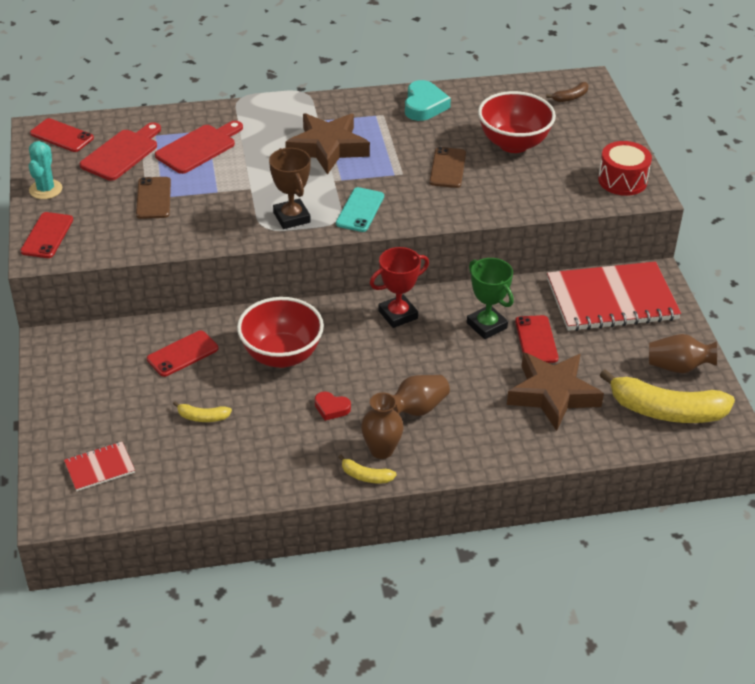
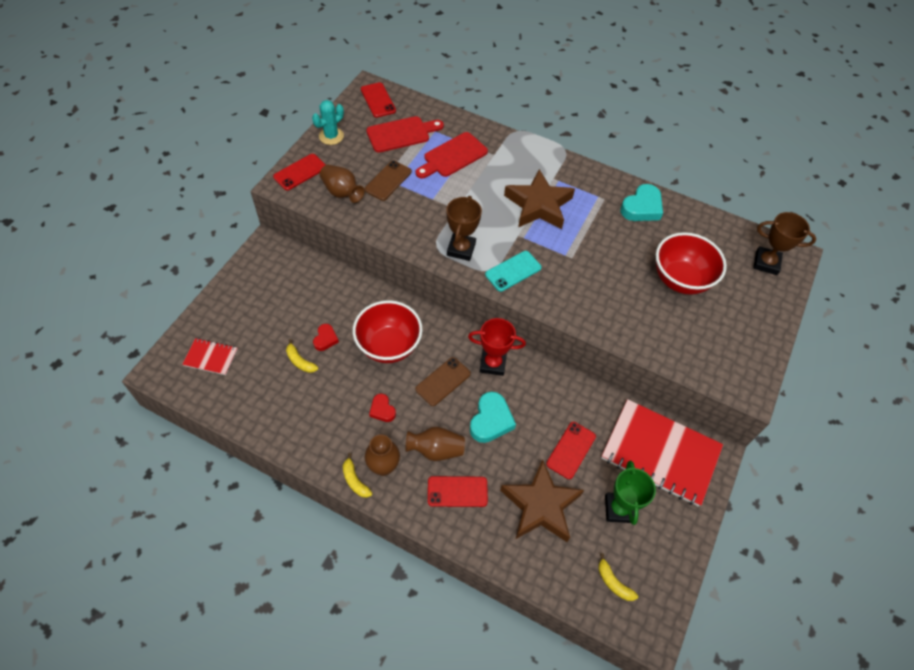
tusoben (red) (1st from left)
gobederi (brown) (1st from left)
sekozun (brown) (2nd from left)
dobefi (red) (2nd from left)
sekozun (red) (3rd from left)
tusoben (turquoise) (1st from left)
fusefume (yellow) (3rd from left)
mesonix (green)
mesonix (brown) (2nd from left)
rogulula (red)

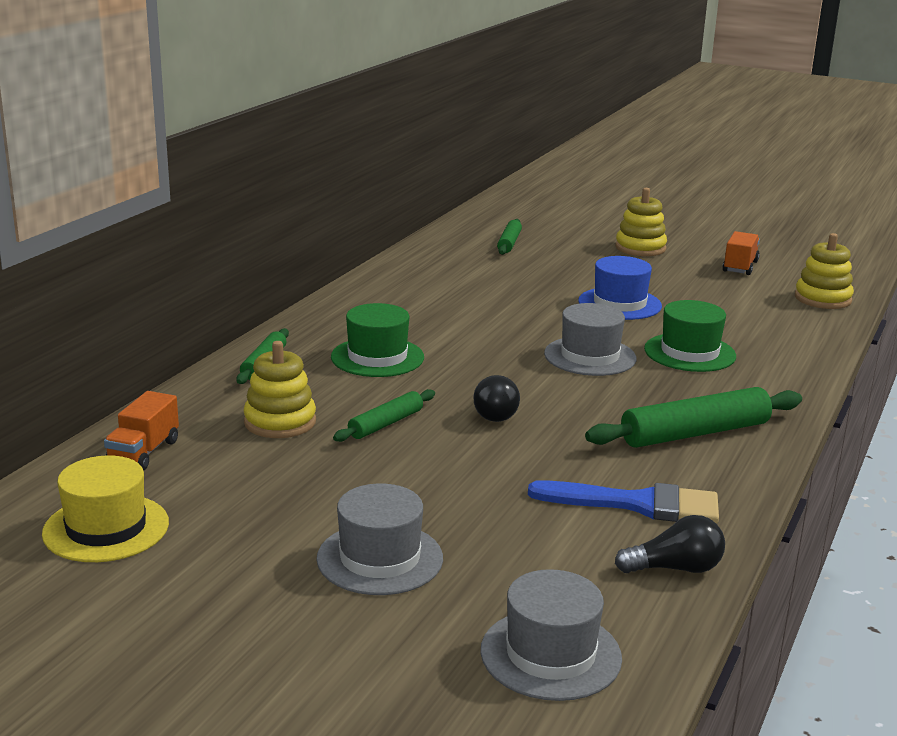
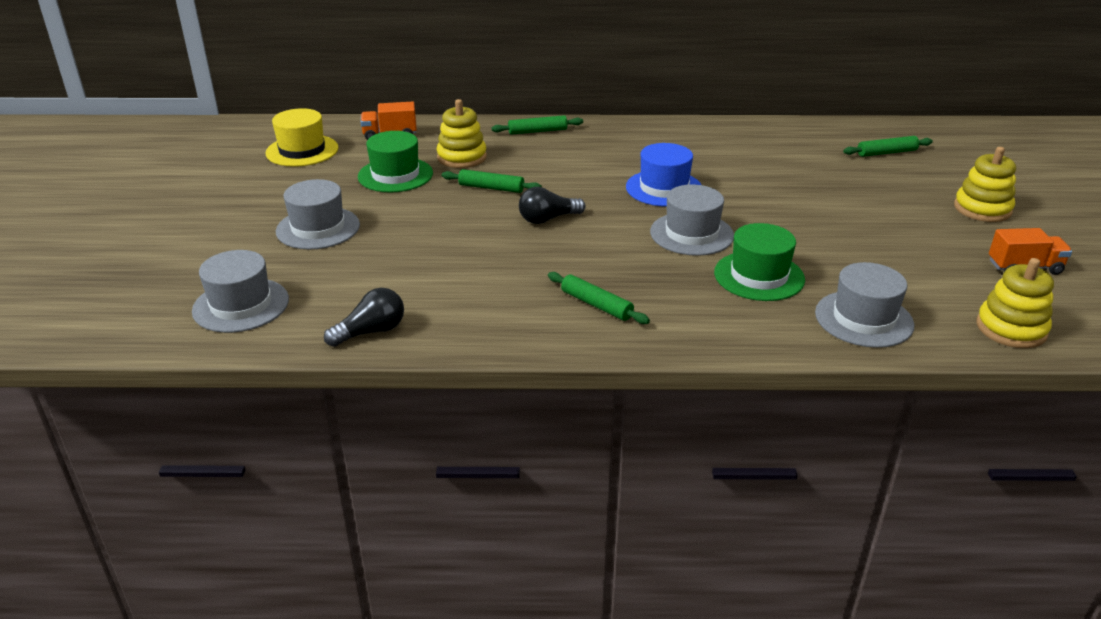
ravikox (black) (1st from left)
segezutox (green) (1st from left)
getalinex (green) (3rd from left)
segezutox (blue)
segezutox (grey) (4th from left)
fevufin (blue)

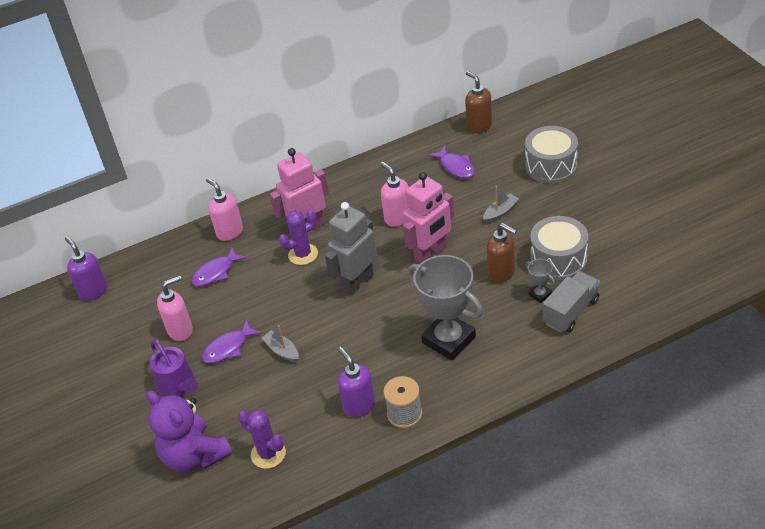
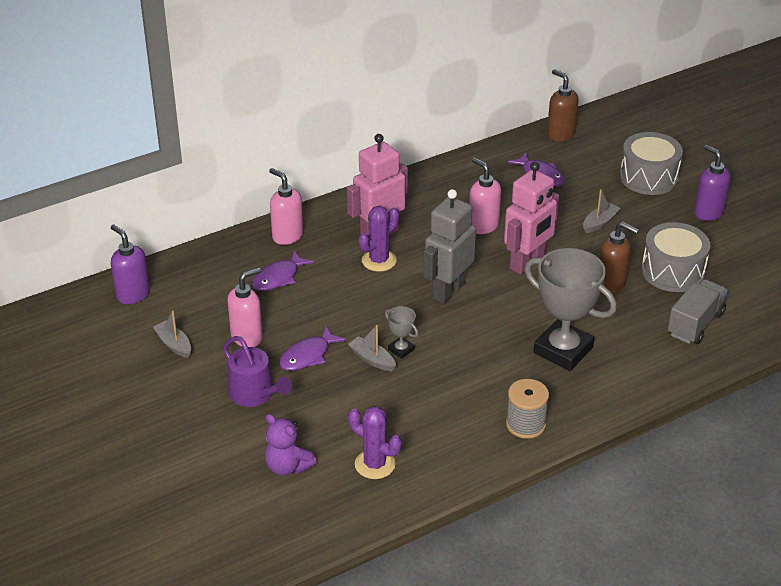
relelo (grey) (1st from left)
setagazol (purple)
mesonix (grey) (1st from left)
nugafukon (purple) (2nd from left)

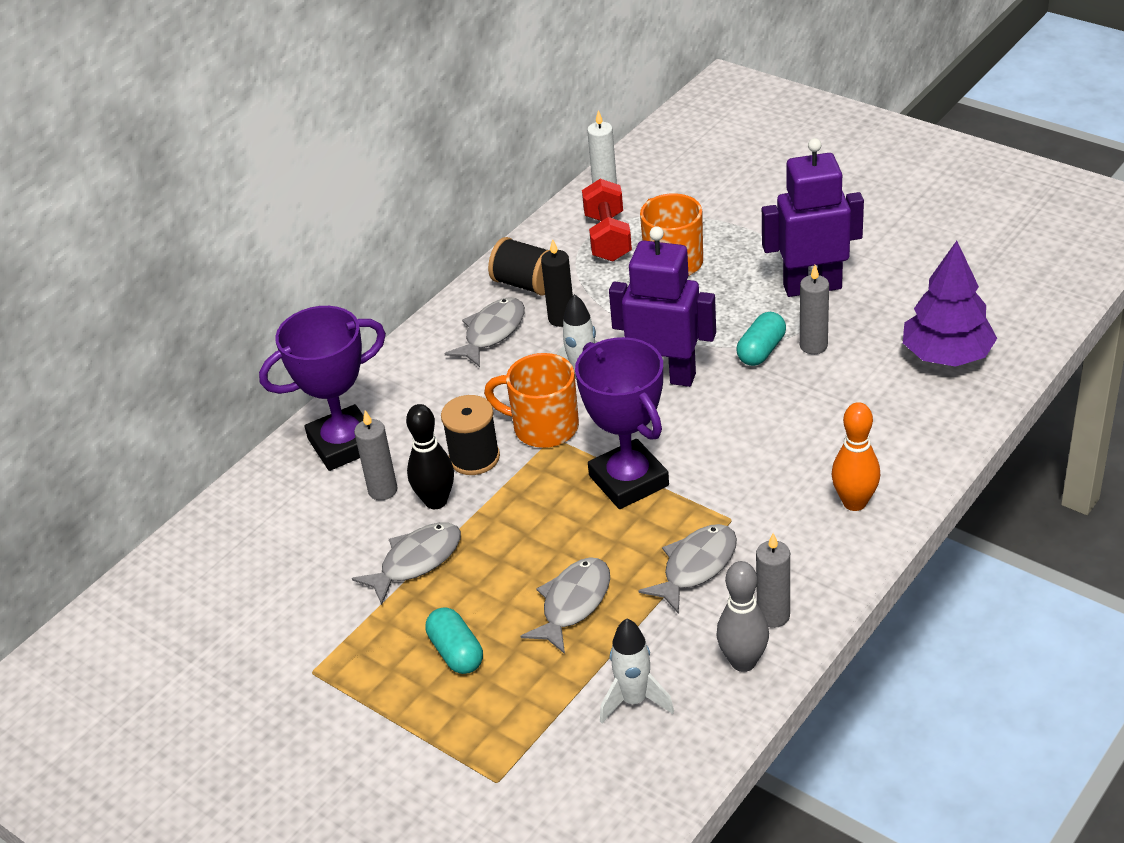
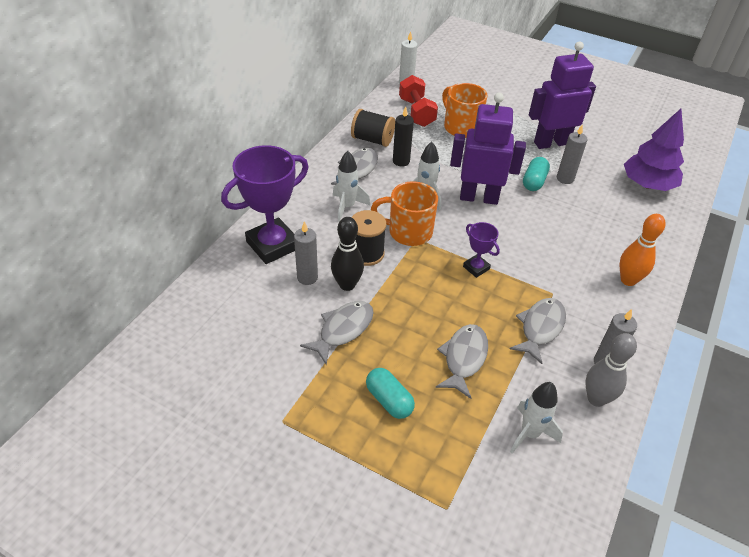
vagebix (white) (1st from left)
mesonix (purple) (2nd from left)

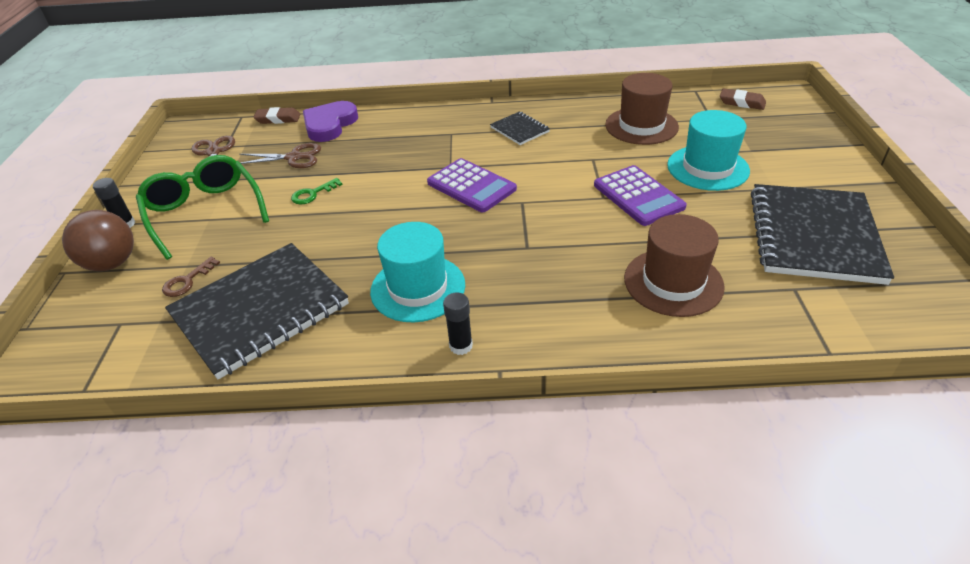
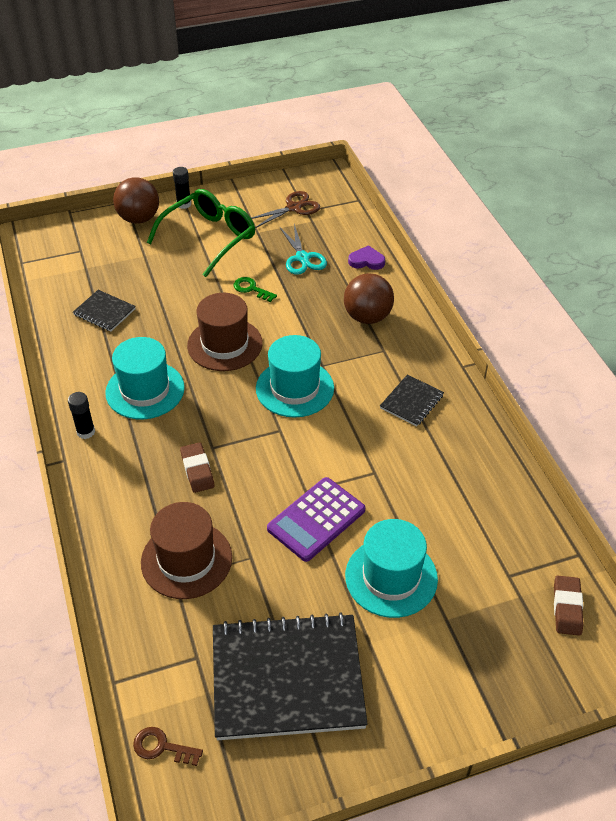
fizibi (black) (1st from left)
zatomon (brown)
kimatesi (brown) (1st from left)
segezutox (brown) (2nd from left)
segezutox (turquoise) (2nd from left)
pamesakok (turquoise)
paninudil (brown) (2nd from left)
tusoben (purple)

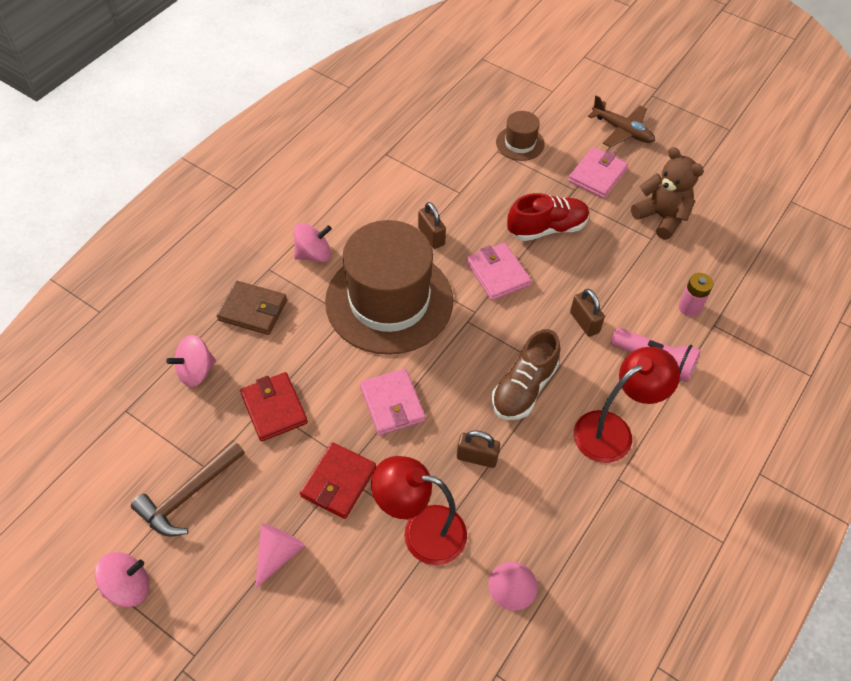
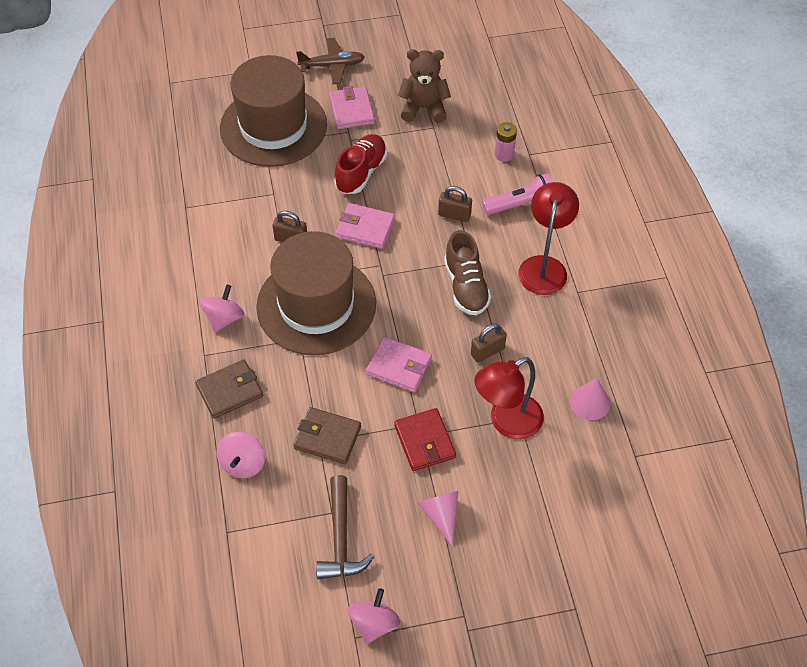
segezutox (brown) (1st from left)
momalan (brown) (2nd from left)

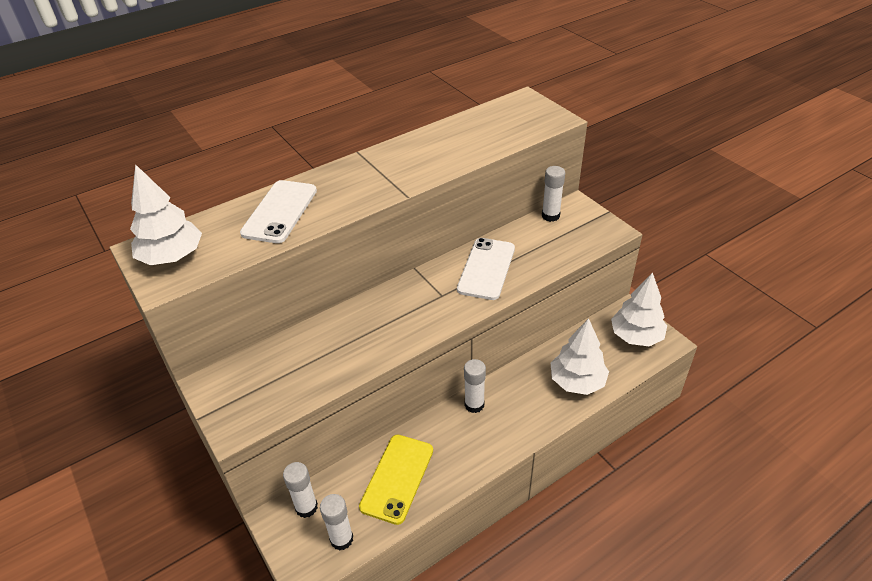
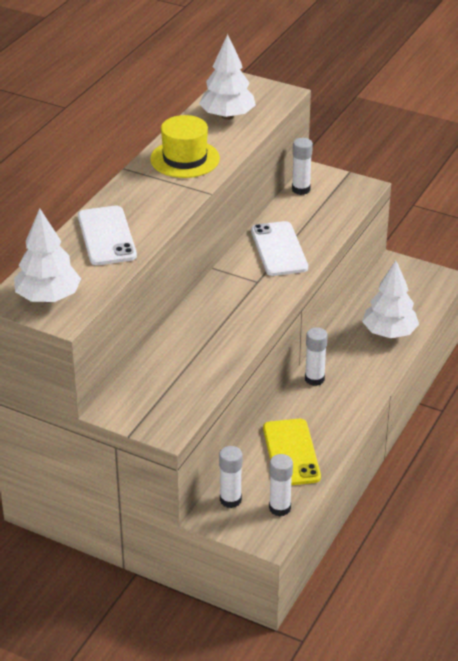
segezutox (yellow)
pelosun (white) (2nd from left)

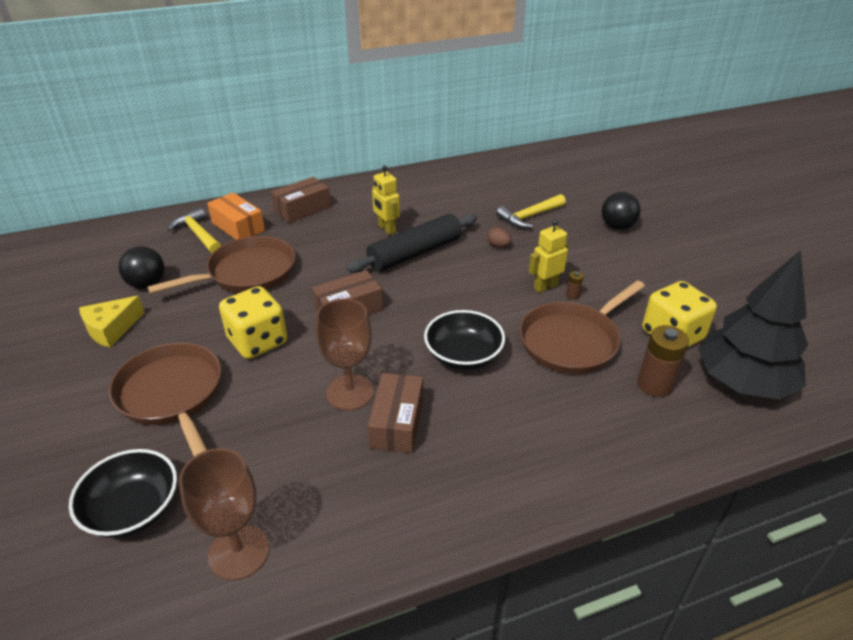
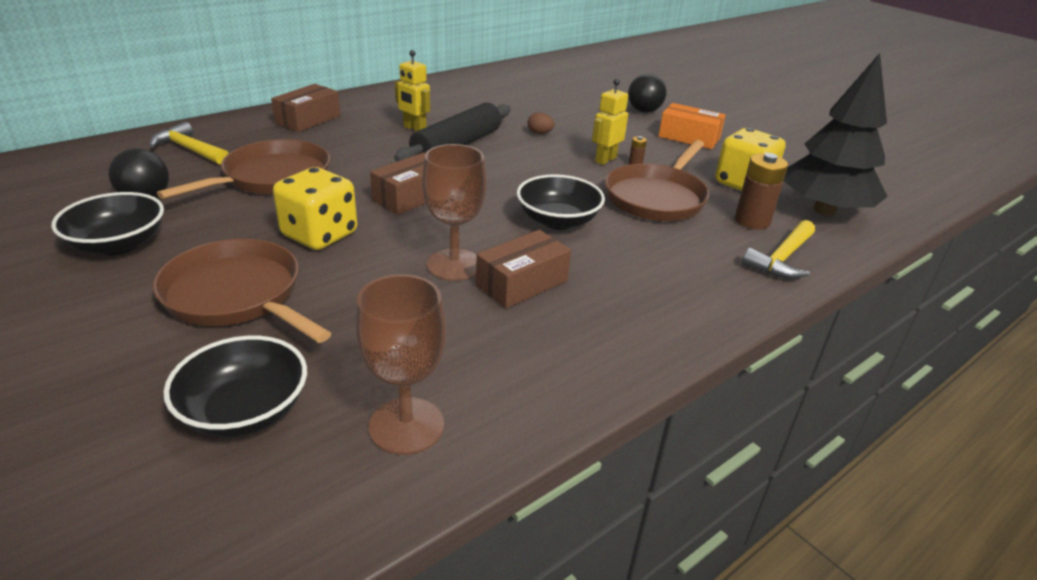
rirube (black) (1st from left)
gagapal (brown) (3rd from left)
gagapal (orange)
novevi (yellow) (2nd from left)

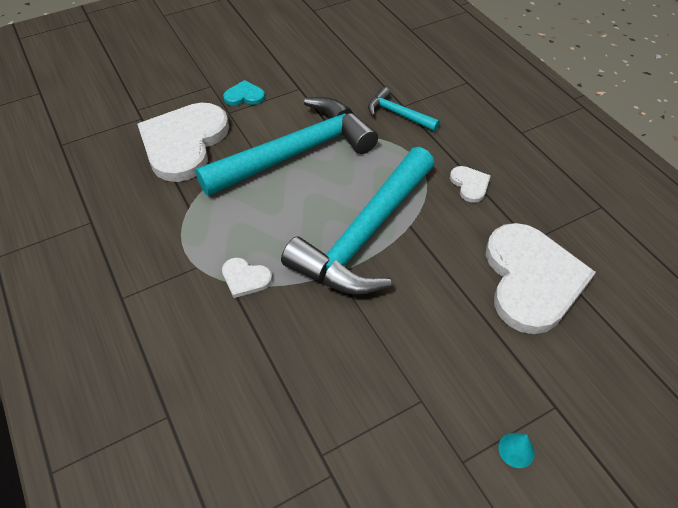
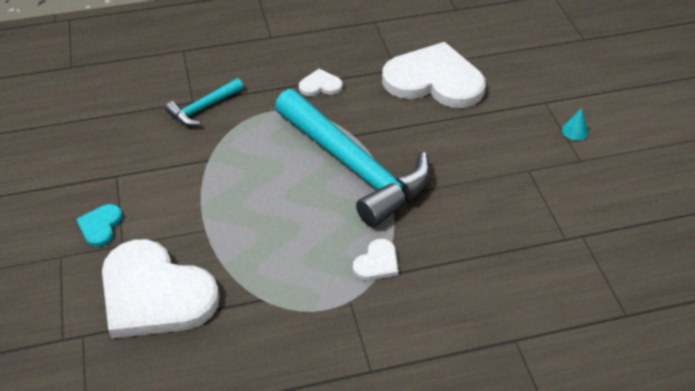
novevi (turquoise) (1st from left in the first image)

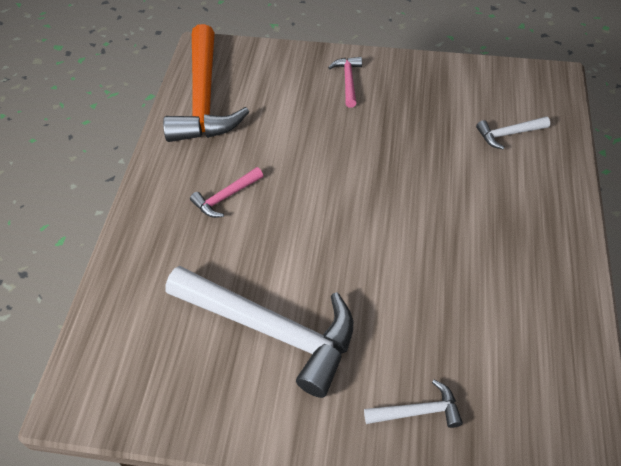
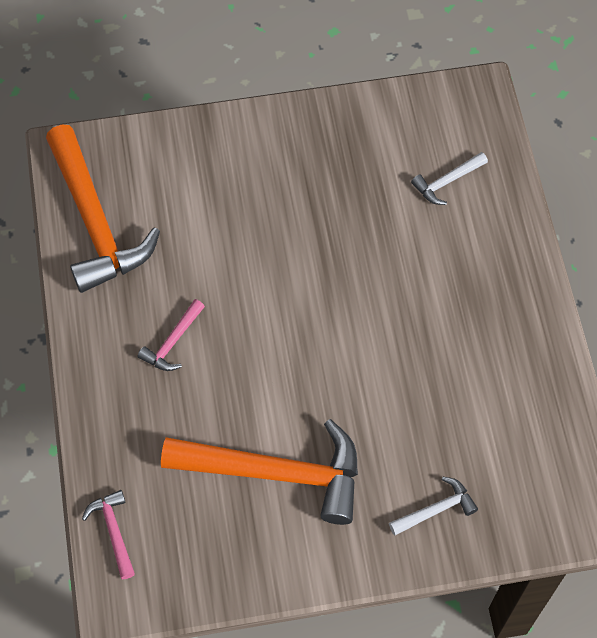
novevi (pink) (1st from left)
novevi (orange) (2nd from left)

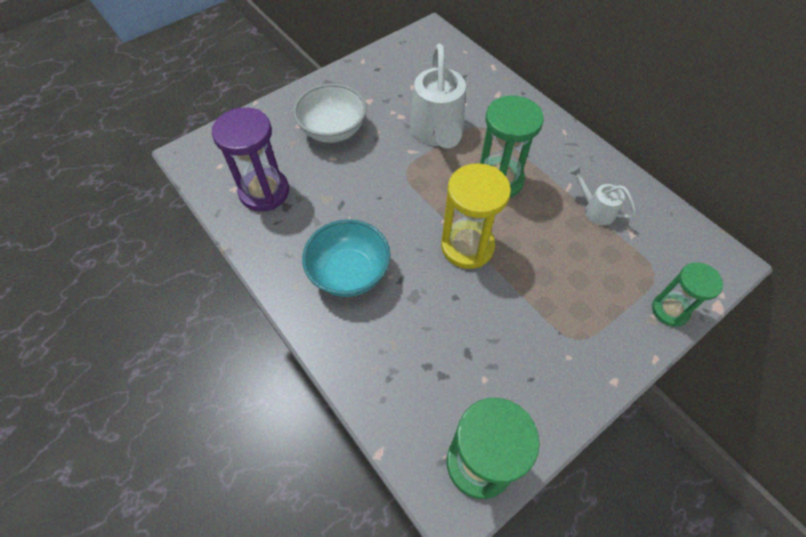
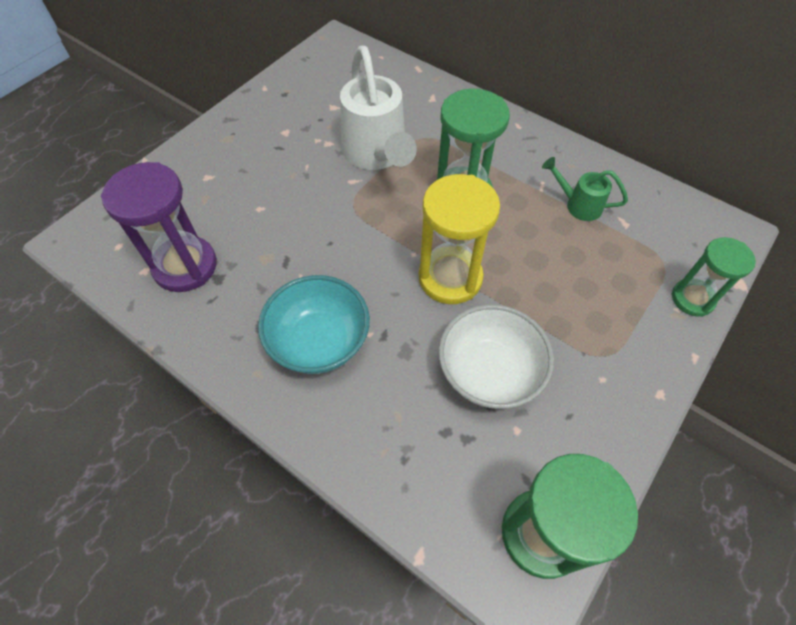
rirube (white)
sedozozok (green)

